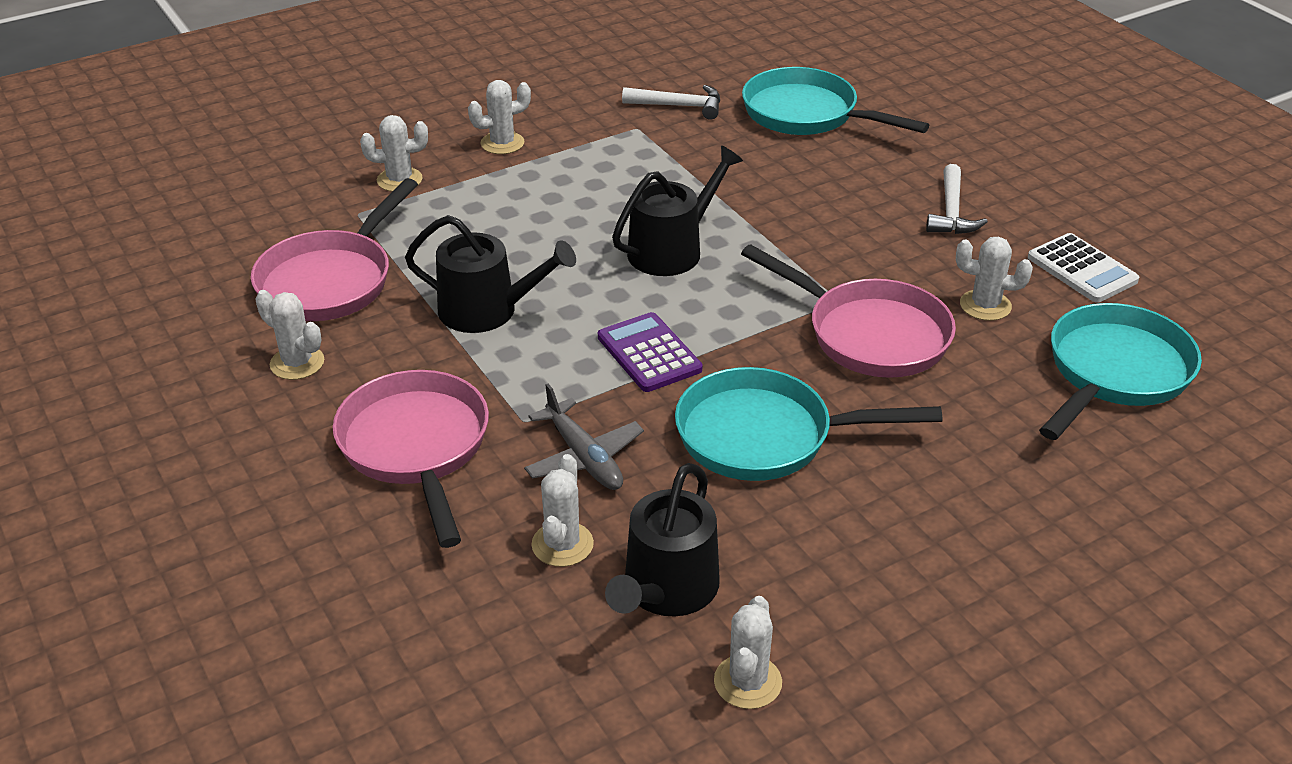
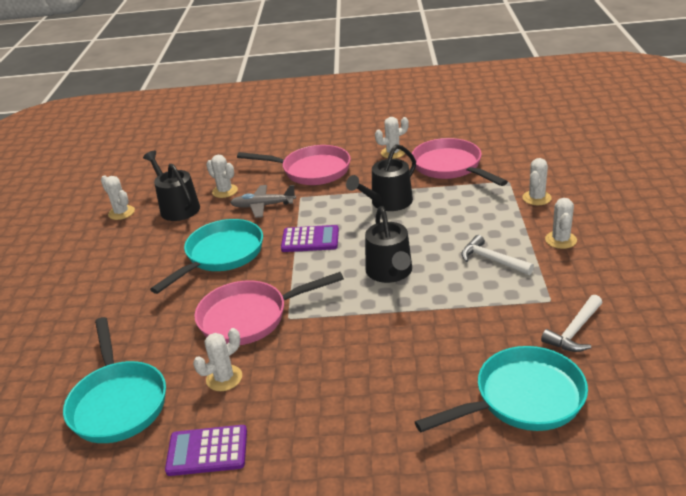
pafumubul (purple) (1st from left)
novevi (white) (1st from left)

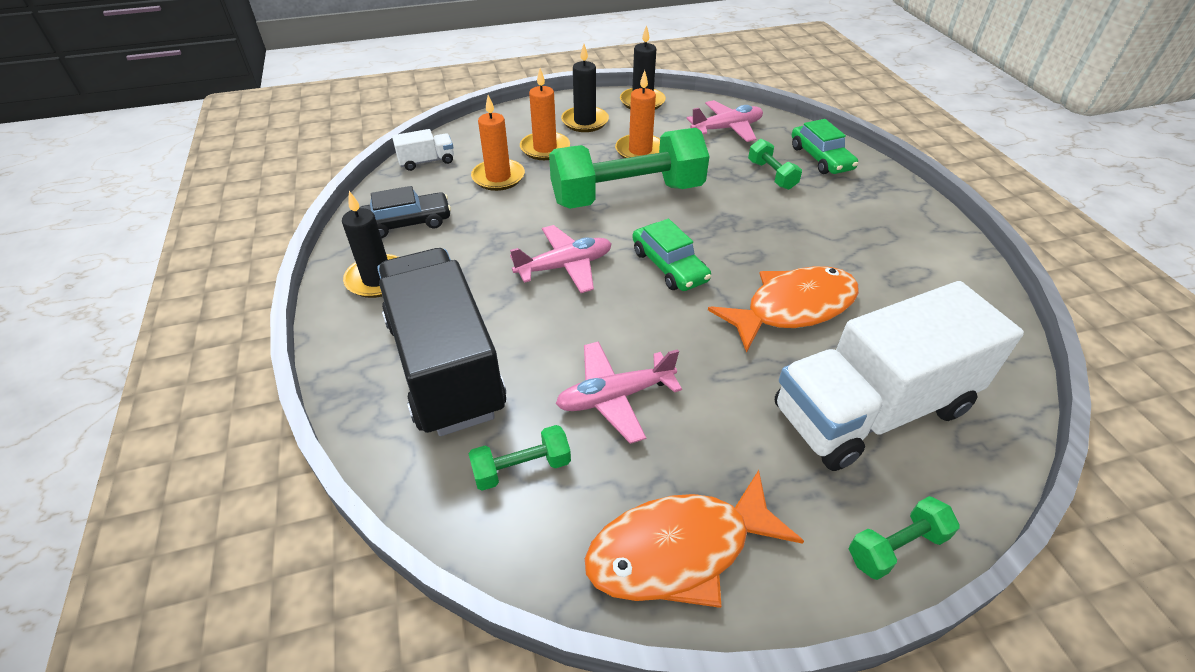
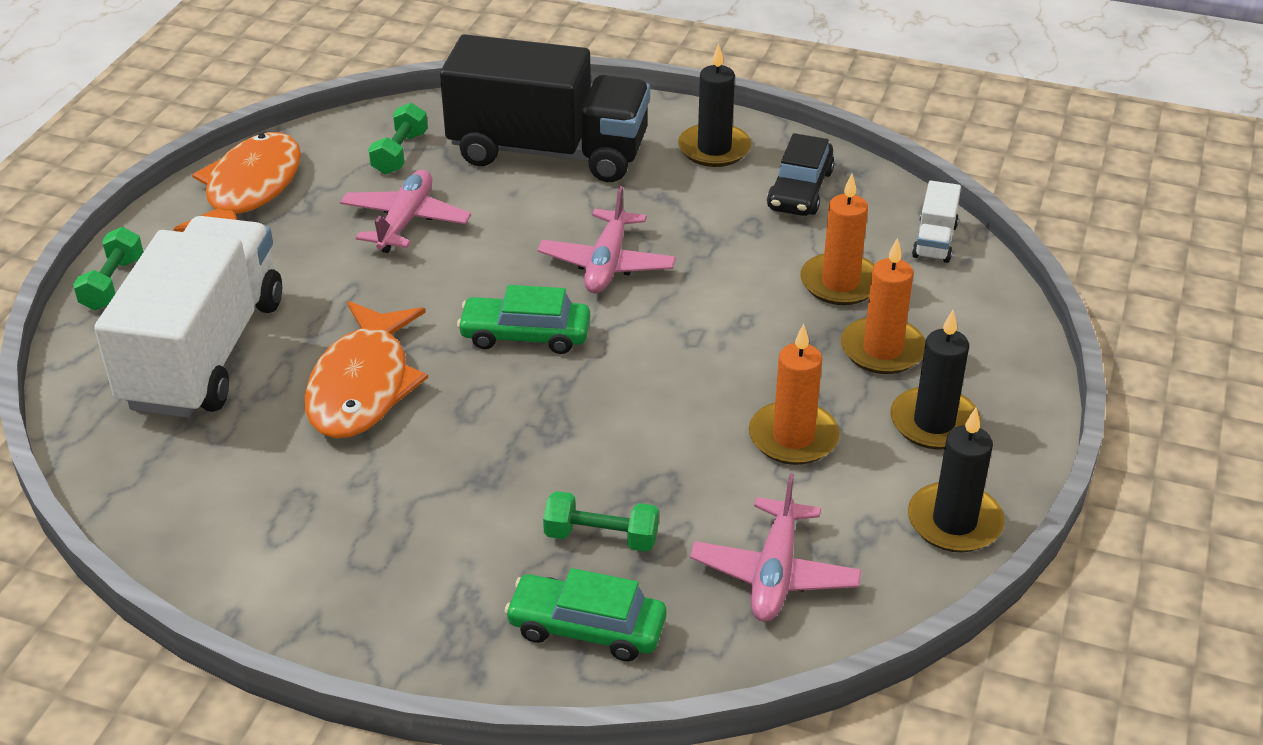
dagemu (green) (2nd from left in the first image)

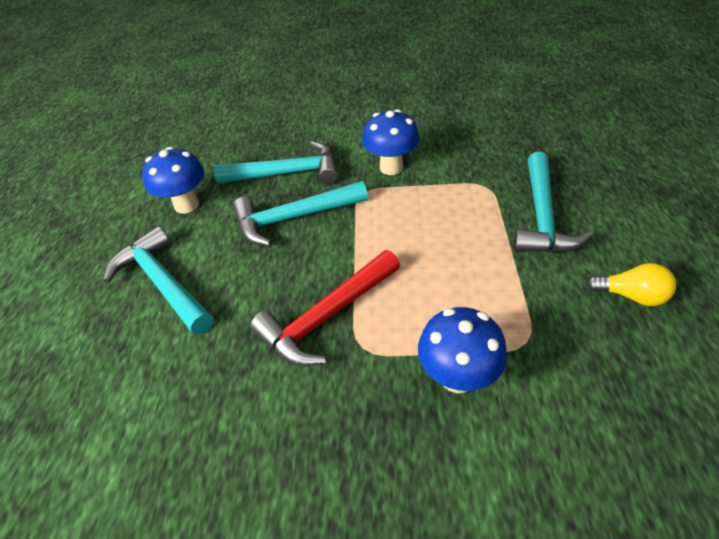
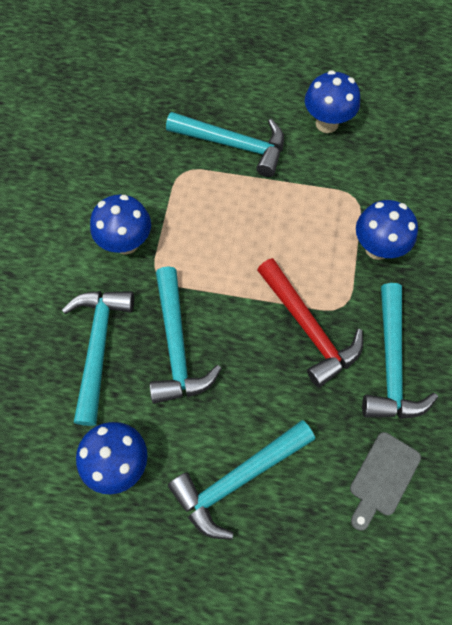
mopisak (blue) (3rd from left)
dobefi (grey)
novevi (turquoise) (5th from left)

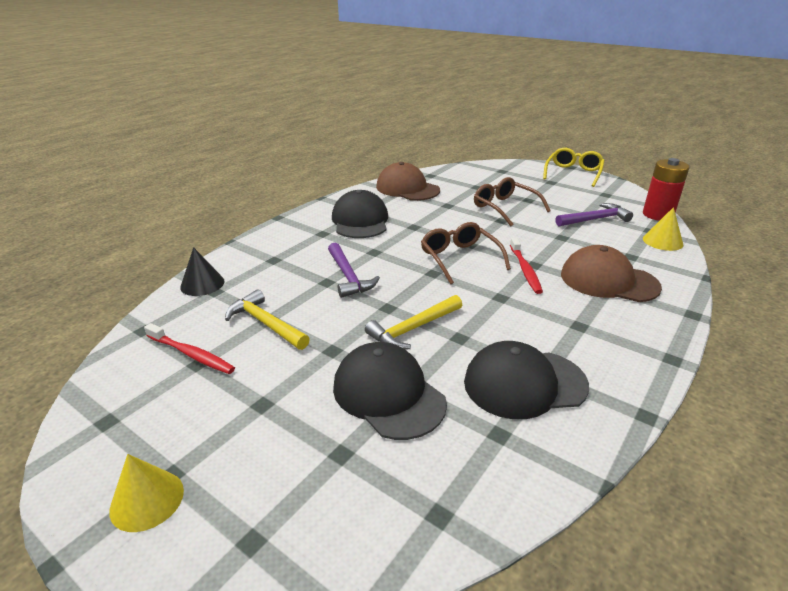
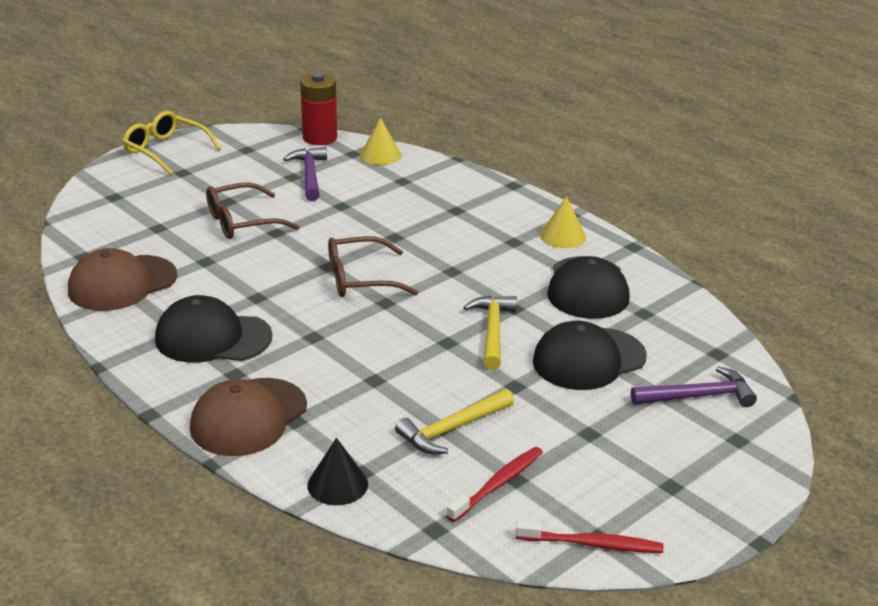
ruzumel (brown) (2nd from left)
novevi (yellow) (2nd from left)
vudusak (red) (2nd from left)
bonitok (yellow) (2nd from left)
novevi (purple) (2nd from left)

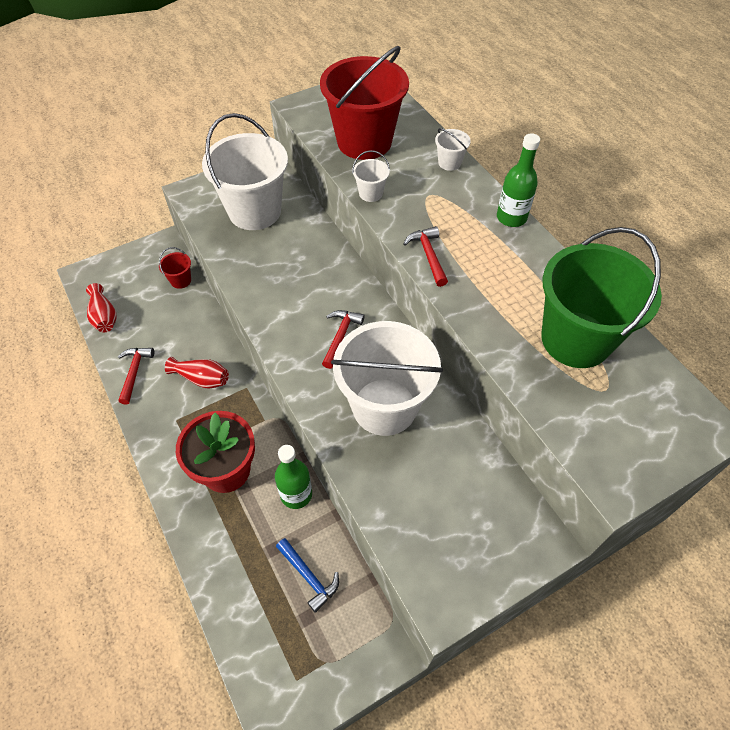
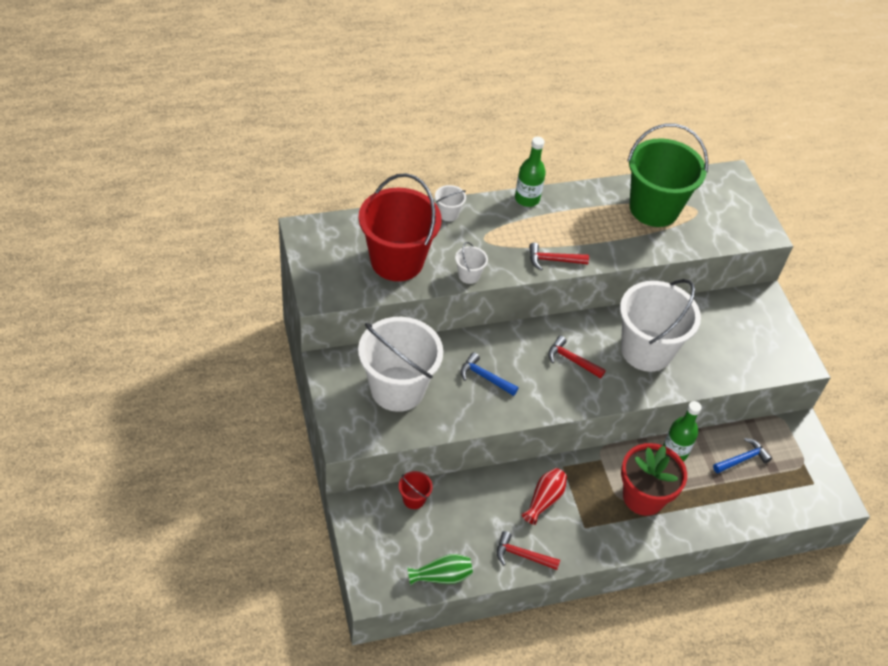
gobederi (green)
novevi (blue) (1st from left)

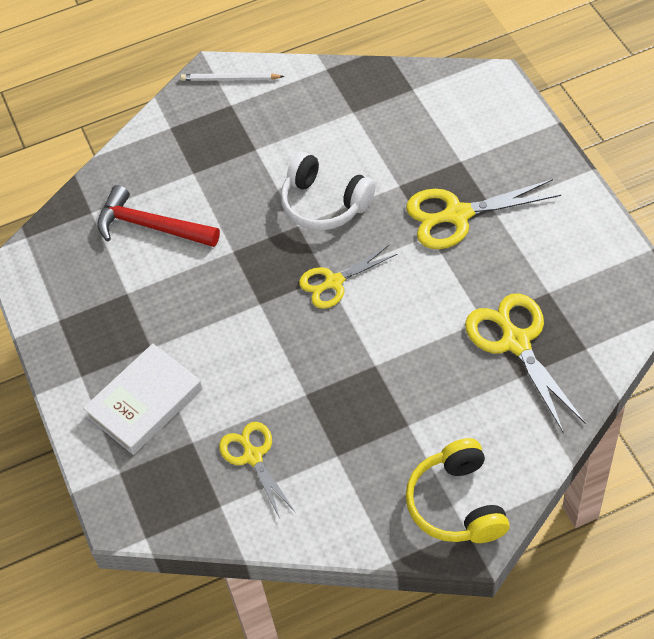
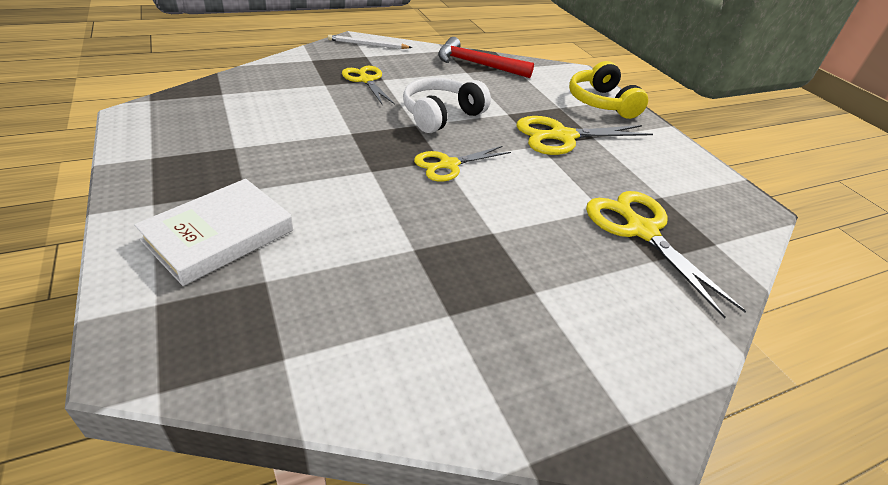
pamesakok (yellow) (1st from left)
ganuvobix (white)
novevi (red)
ganuvobix (yellow)

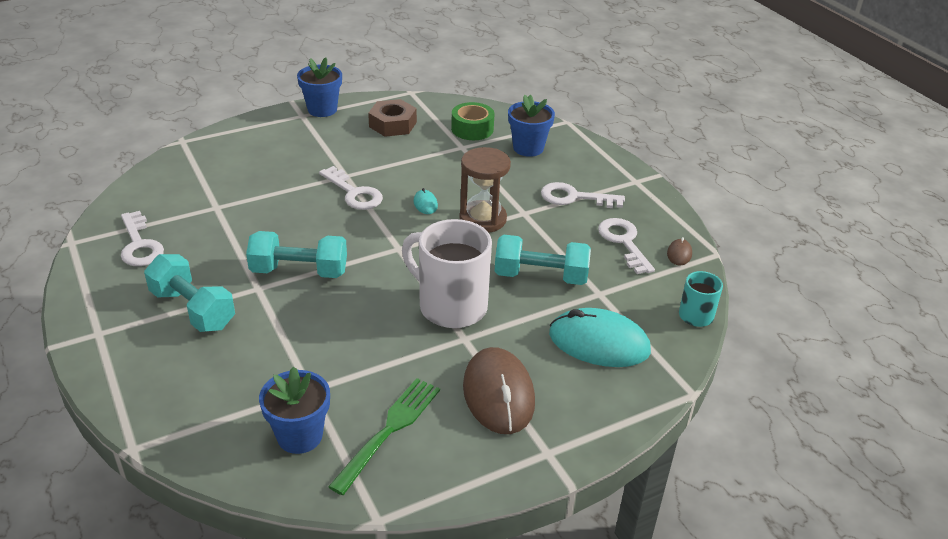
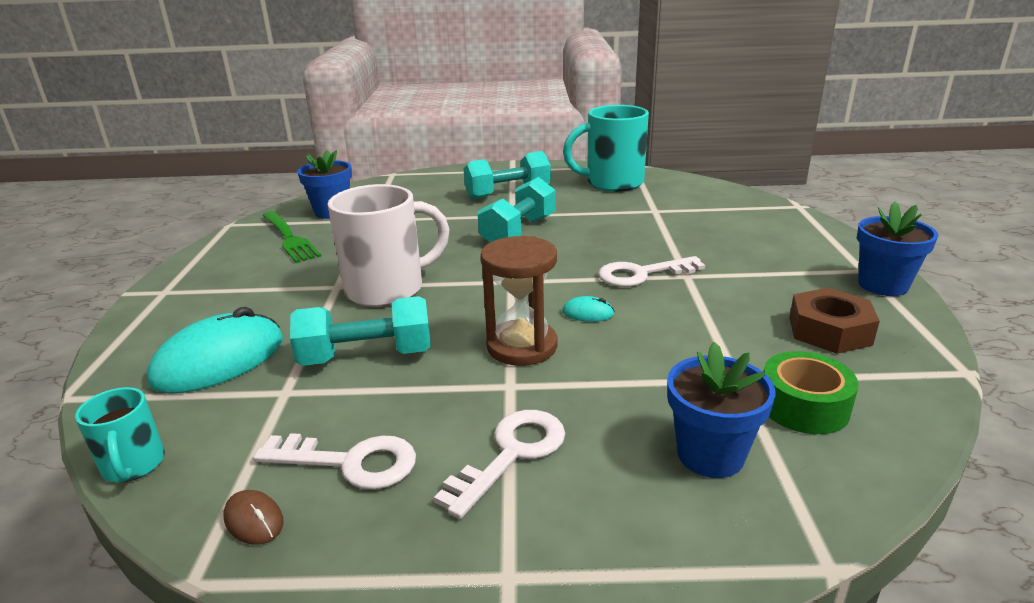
dagemu (turquoise) (1st from left)
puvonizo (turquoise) (2nd from left)
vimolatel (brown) (1st from left in the first image)

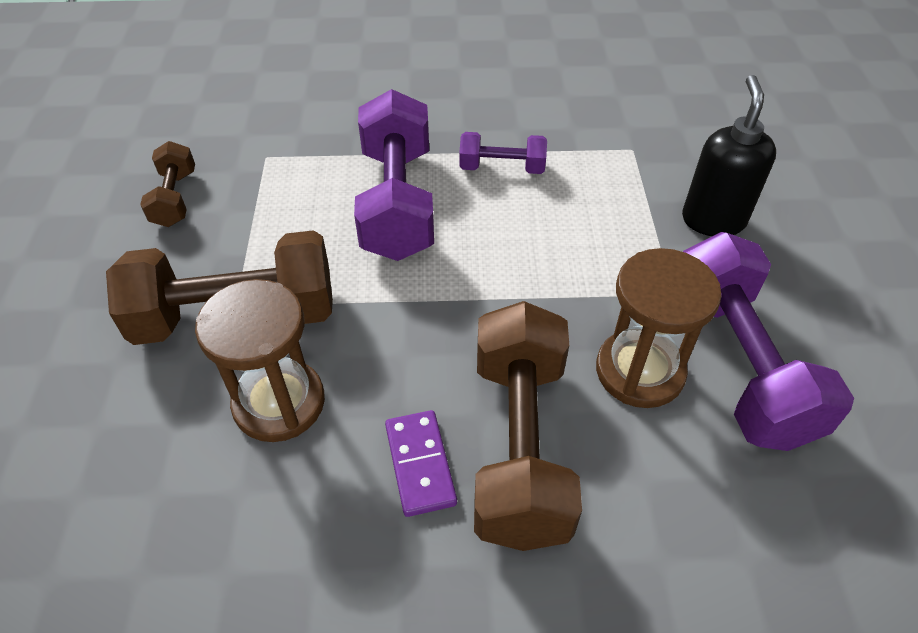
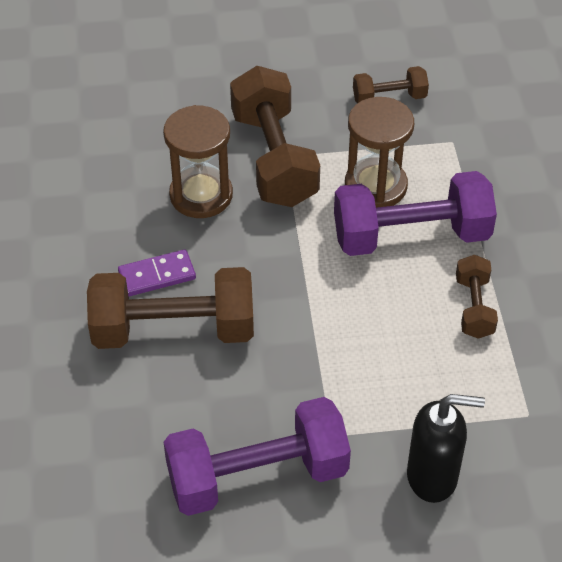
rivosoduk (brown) (2nd from left)
dagemu (brown) (4th from left)

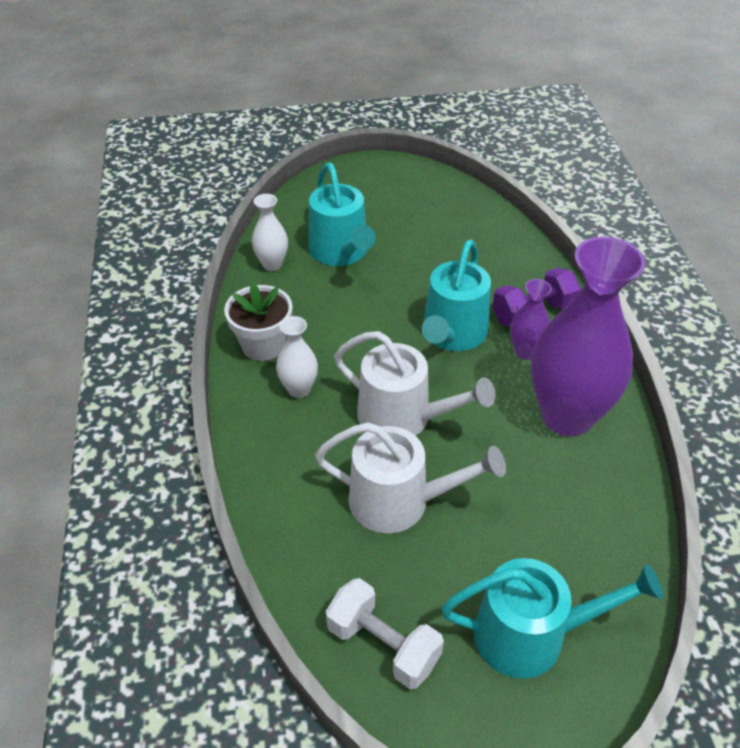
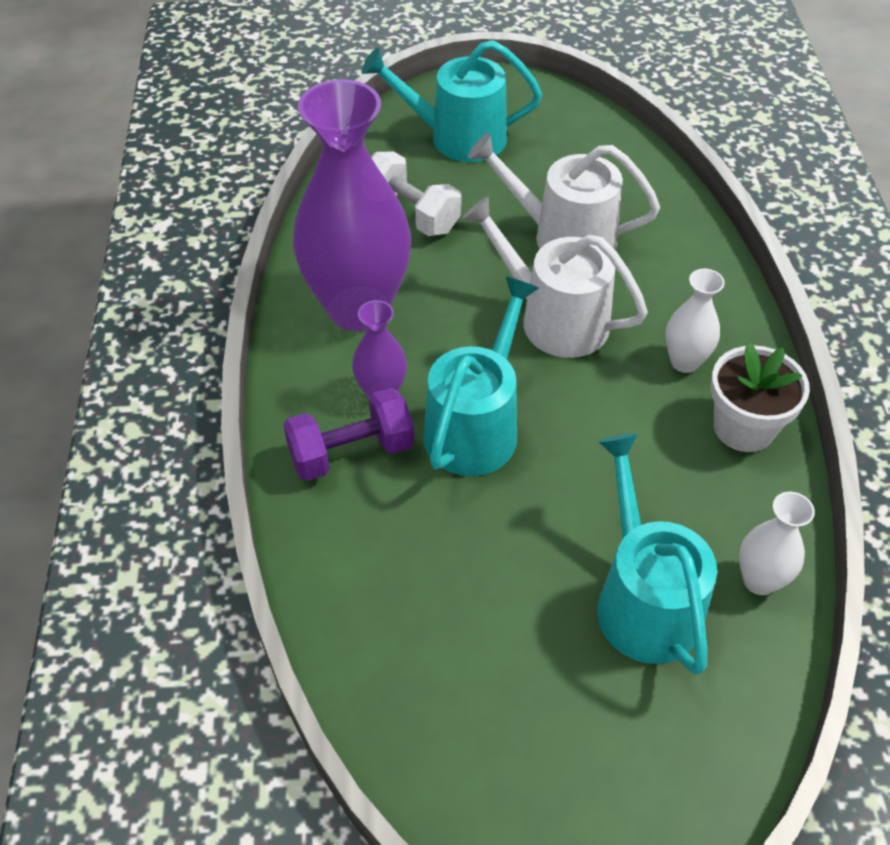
dagemu (white)

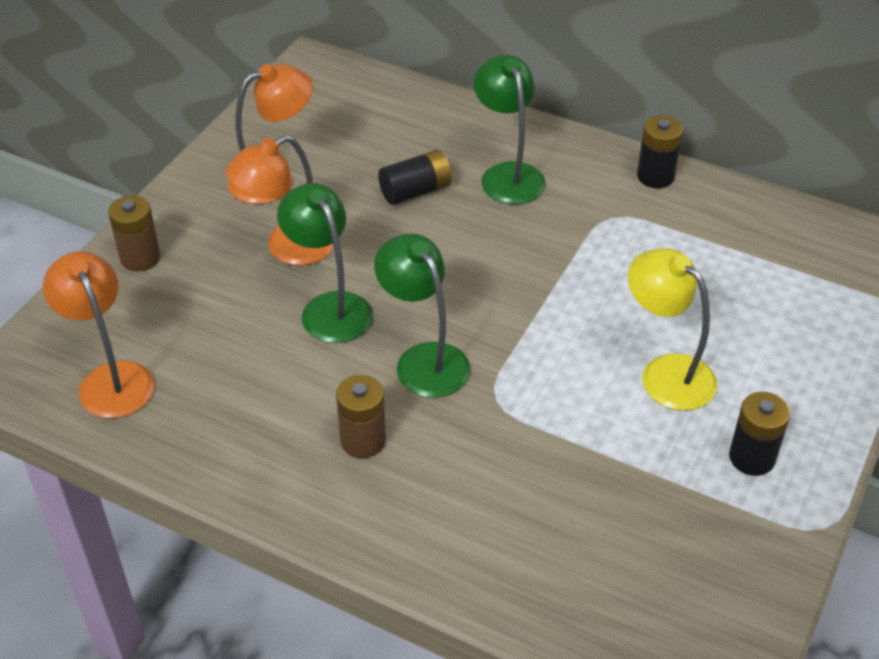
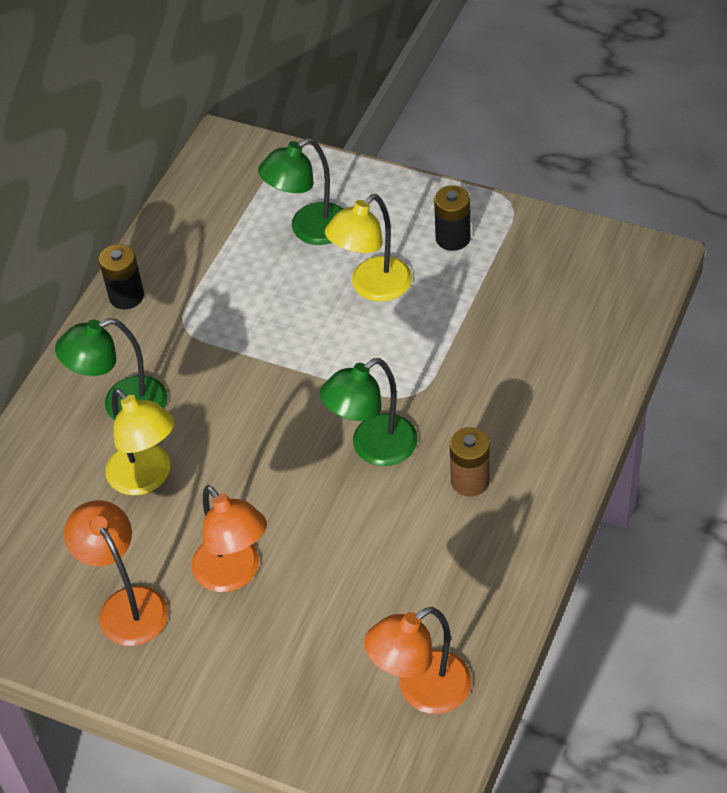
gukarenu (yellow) (1st from left)
gukarenu (green) (2nd from left)
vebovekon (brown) (1st from left in the first image)

